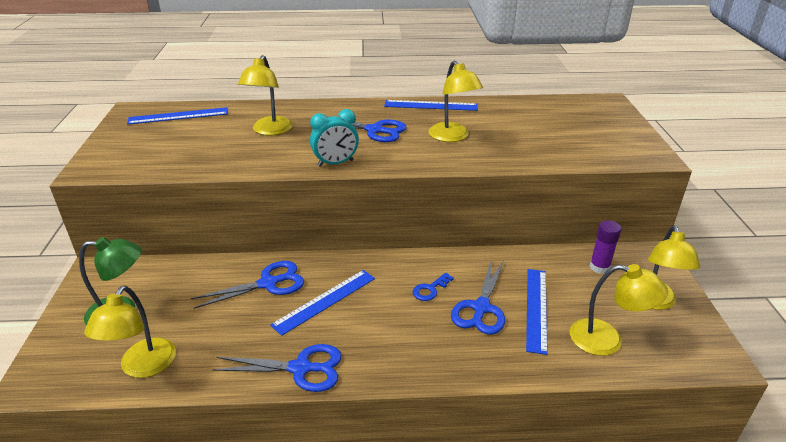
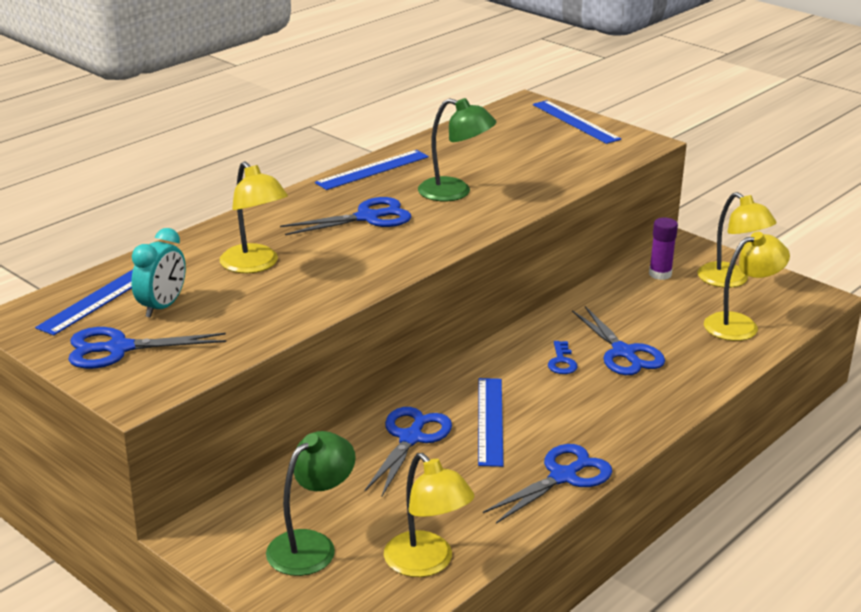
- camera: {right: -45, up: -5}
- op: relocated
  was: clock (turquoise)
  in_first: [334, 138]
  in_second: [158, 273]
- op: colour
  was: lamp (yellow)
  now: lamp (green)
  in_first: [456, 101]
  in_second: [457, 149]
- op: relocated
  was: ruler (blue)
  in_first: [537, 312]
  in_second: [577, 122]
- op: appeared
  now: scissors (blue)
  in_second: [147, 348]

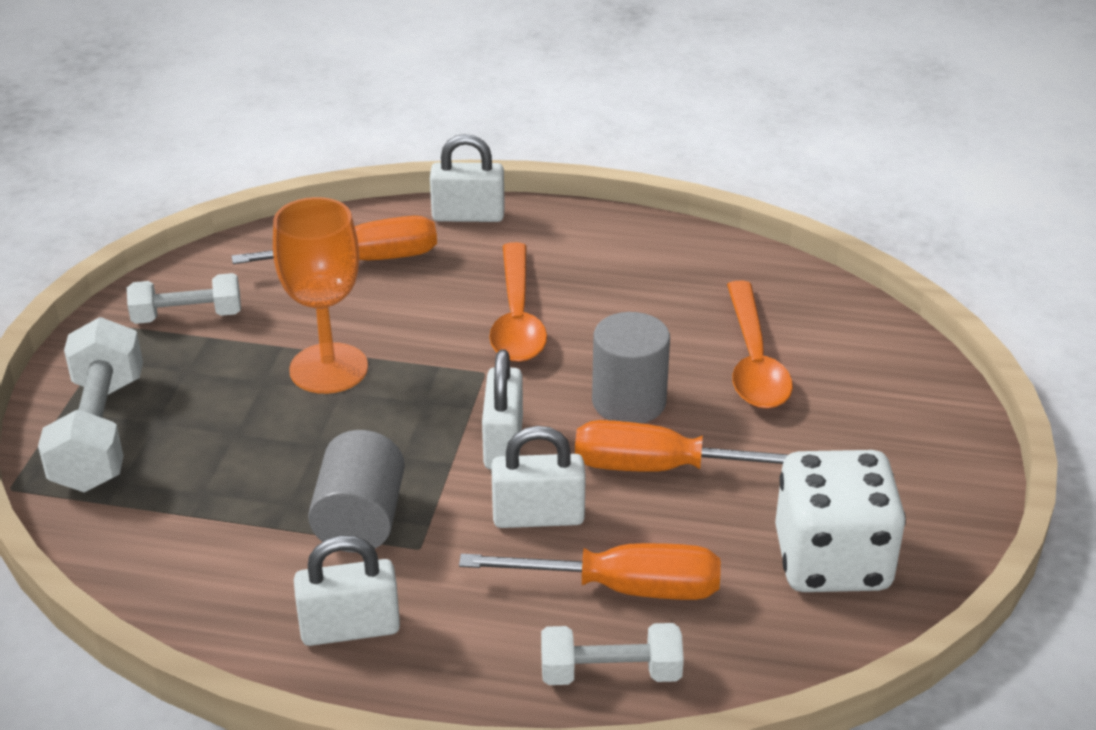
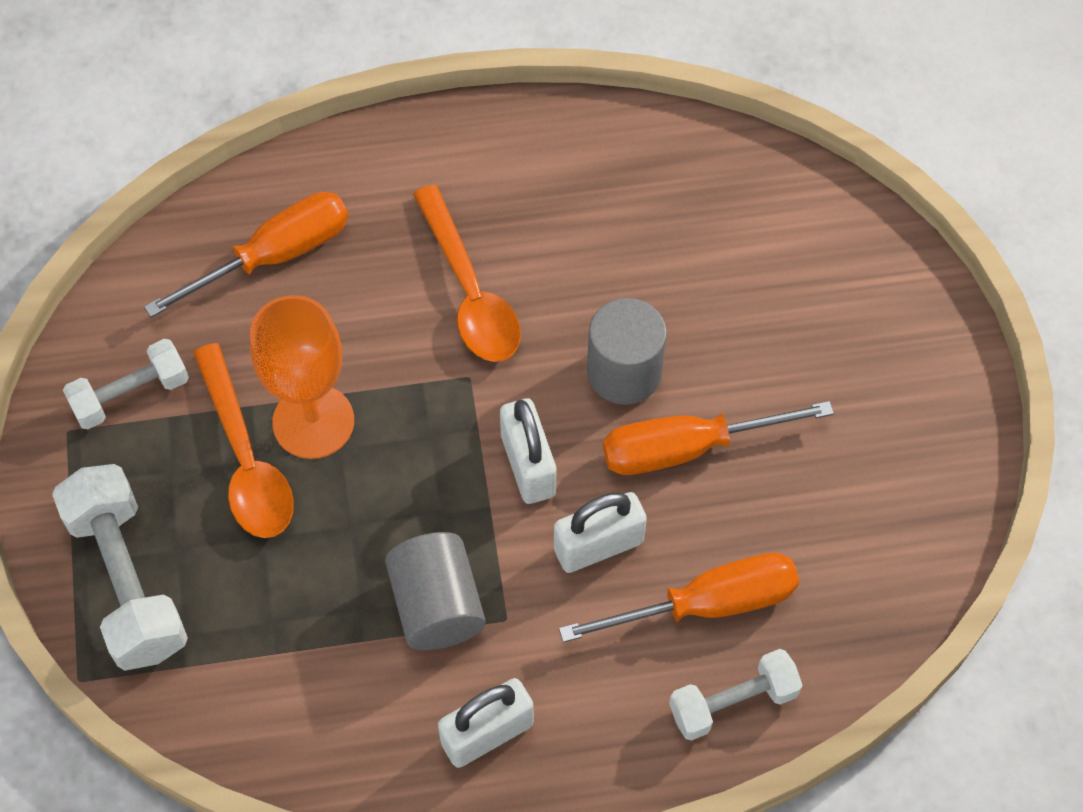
- camera: {right: -20, up: 25}
- op: missing
  was: padlock (white)
  in_first: [467, 178]
- op: relocated
  was: spoon (orange)
  in_first: [760, 345]
  in_second: [243, 440]
- op: missing
  was: dice (white)
  in_first: [840, 521]

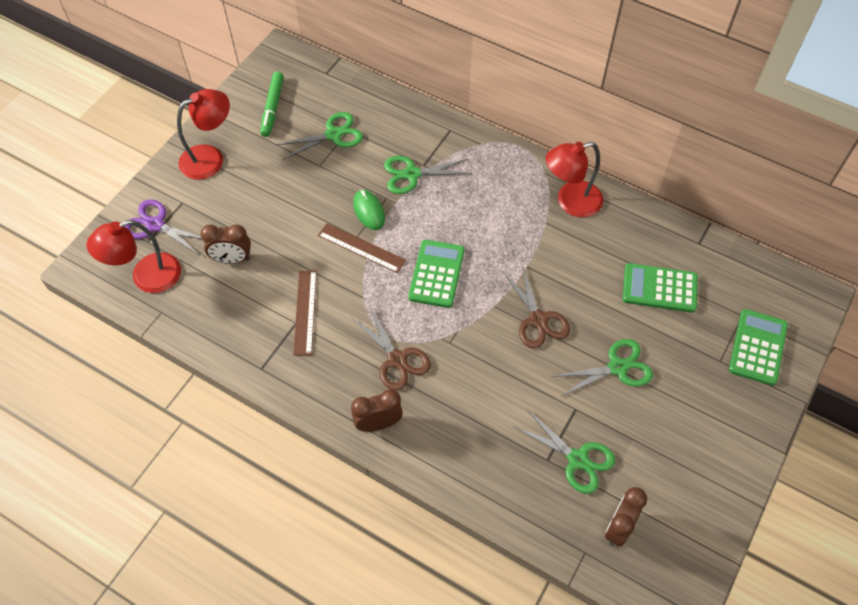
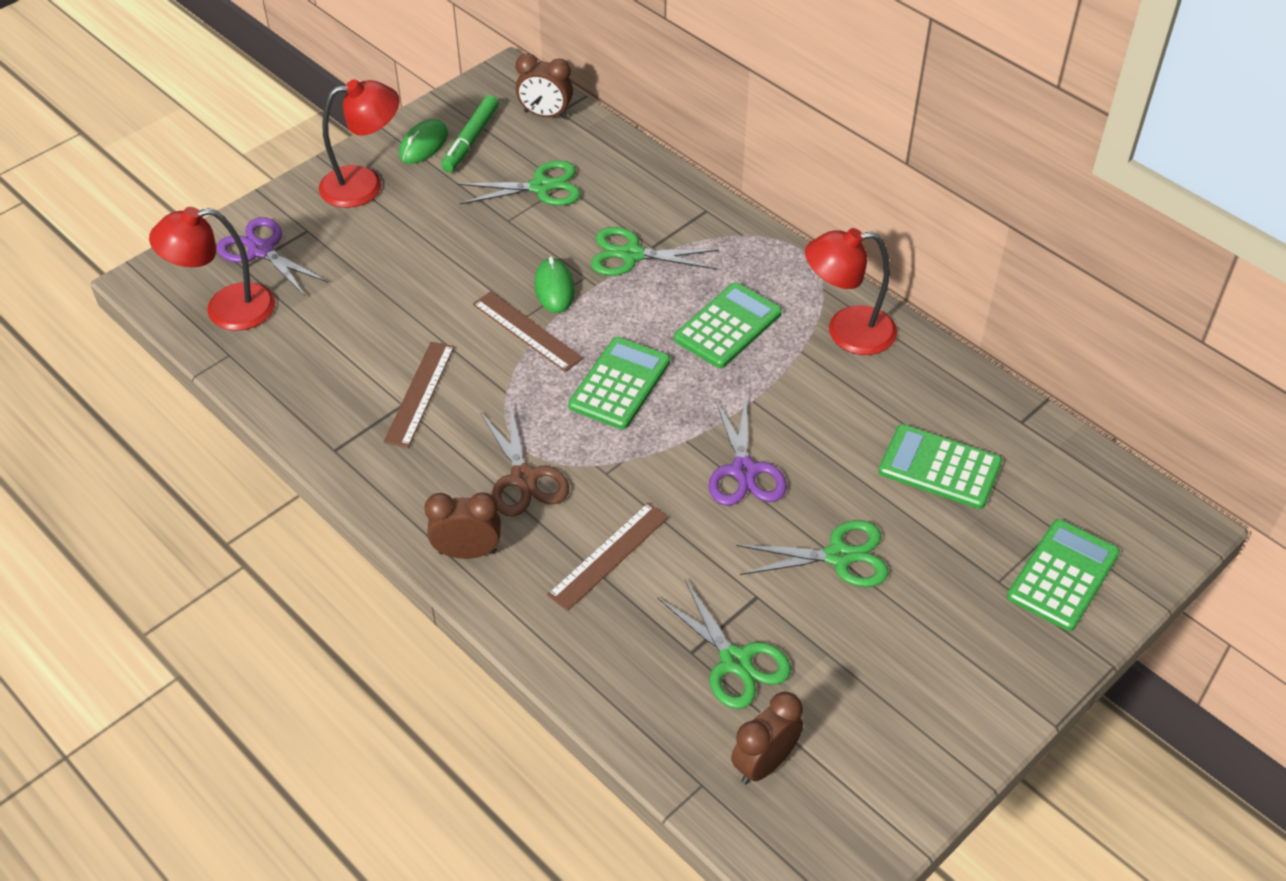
- camera: {right: 15, up: -10}
- op: relocated
  was: clock (brown)
  in_first: [225, 244]
  in_second: [544, 86]
- op: colour
  was: scissors (brown)
  now: scissors (purple)
  in_first: [536, 306]
  in_second: [748, 452]
- op: appeared
  now: mouse (green)
  in_second: [423, 141]
- op: appeared
  now: ruler (brown)
  in_second: [608, 556]
- op: appeared
  now: calculator (green)
  in_second: [728, 325]

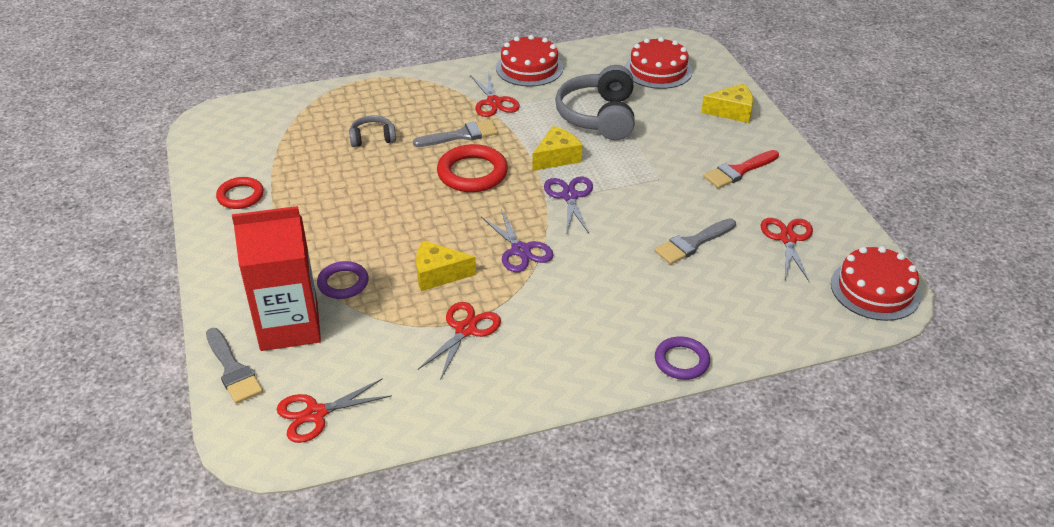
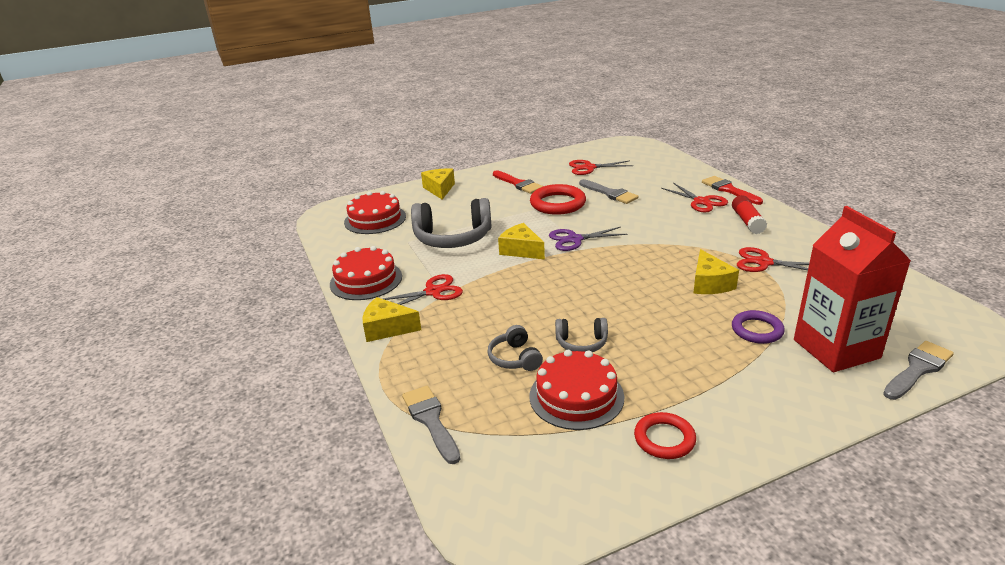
- camera: {right: -95, up: -10}
- op: relocated
  was: scissors (red)
  in_first: [334, 410]
  in_second: [694, 198]
- op: relocated
  was: brush (grey)
  in_first: [455, 133]
  in_second: [431, 424]
- op: relocated
  was: ring (red)
  in_first: [472, 168]
  in_second: [558, 199]
- op: missing
  was: scissors (purple)
  in_first: [517, 241]
- op: exchanged
  was: ring (purple)
  now: brush (red)
  in_first: [682, 358]
  in_second: [732, 190]
- op: relocated
  was: cake (red)
  in_first: [876, 283]
  in_second: [576, 390]
- op: appeared
  now: cheese (yellow)
  in_second: [391, 319]
- op: appeared
  now: headphones (grey)
  in_second: [581, 335]
- op: appeared
  now: glue stick (red)
  in_second: [749, 214]

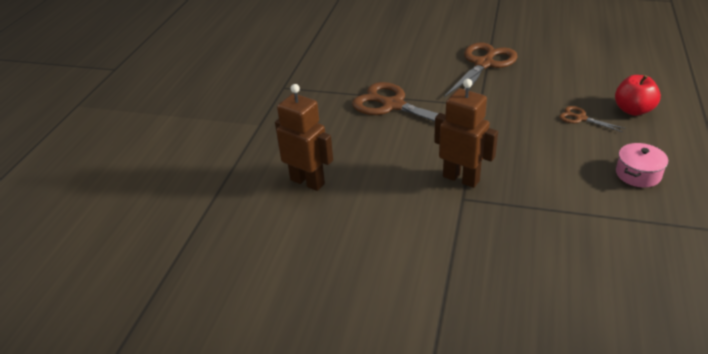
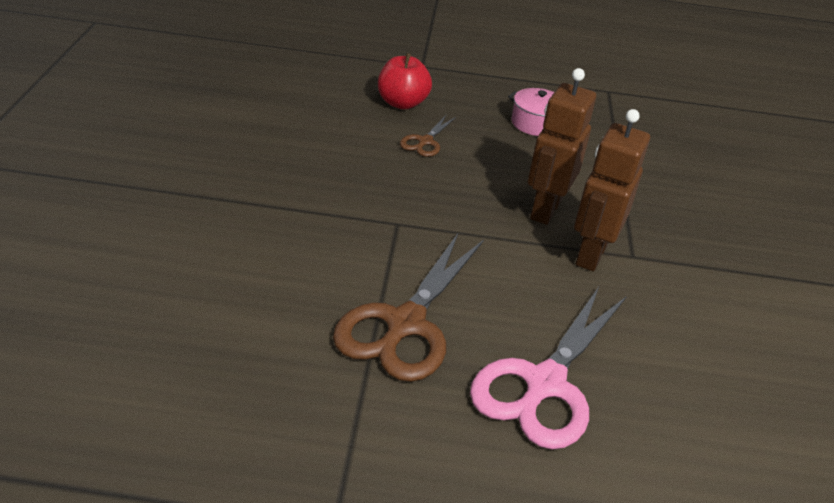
- camera: {right: -105, up: 0}
- op: relocated
  was: robot (brown)
  in_first: [304, 137]
  in_second: [562, 146]
- op: missing
  was: scissors (brown)
  in_first: [480, 70]
- op: appeared
  now: scissors (pink)
  in_second: [548, 368]

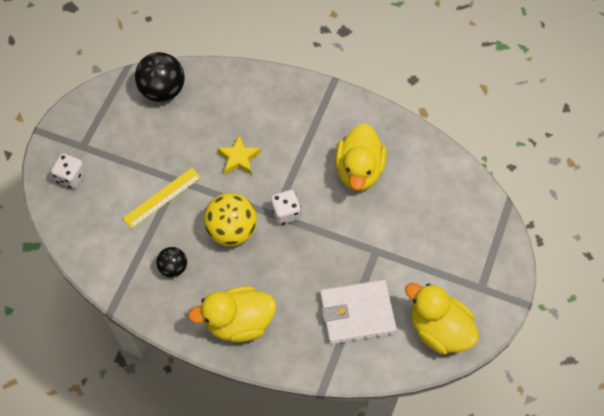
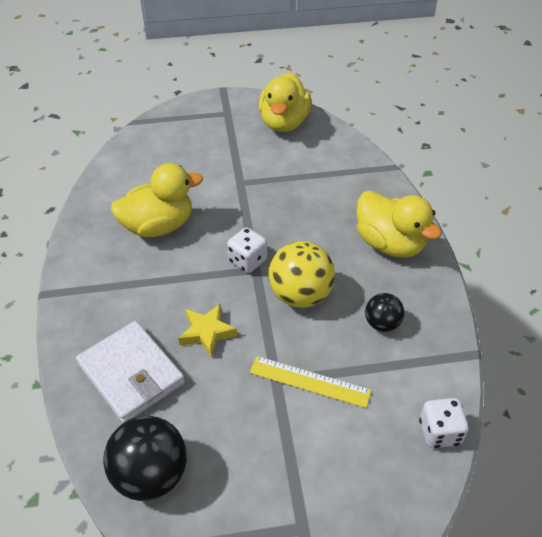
- camera: {right: -120, up: -15}
- op: relocated
  was: dice (white)
  in_first: [68, 171]
  in_second: [444, 423]
- op: relocated
  was: wallet (white)
  in_first: [358, 312]
  in_second: [130, 372]

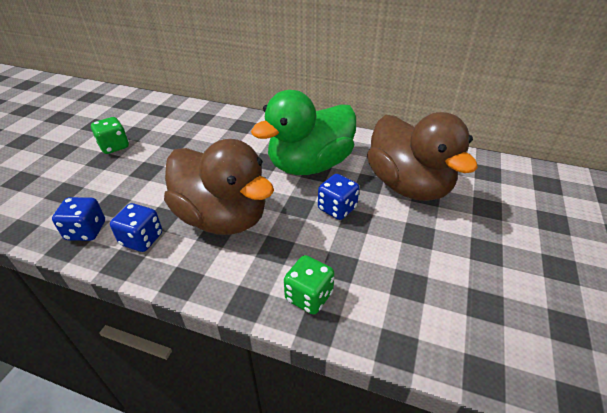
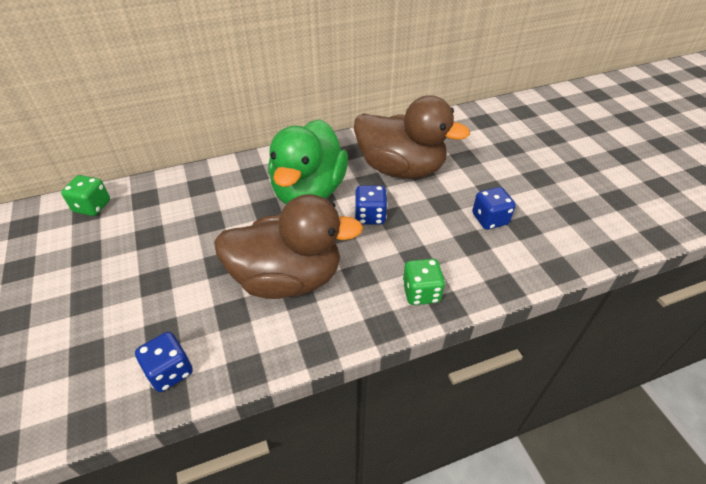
- camera: {right: -40, up: 5}
- op: relocated
  was: dice (green)
  in_first: [110, 135]
  in_second: [85, 195]
- op: relocated
  was: dice (blue)
  in_first: [136, 227]
  in_second: [493, 208]

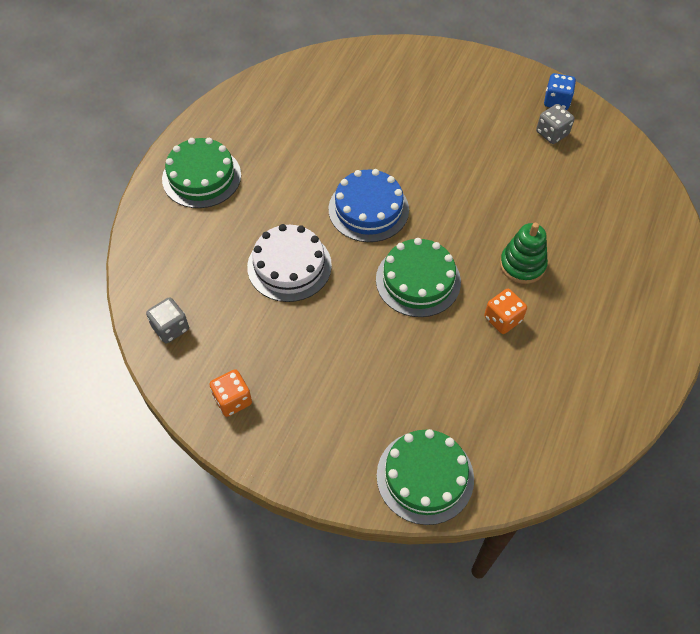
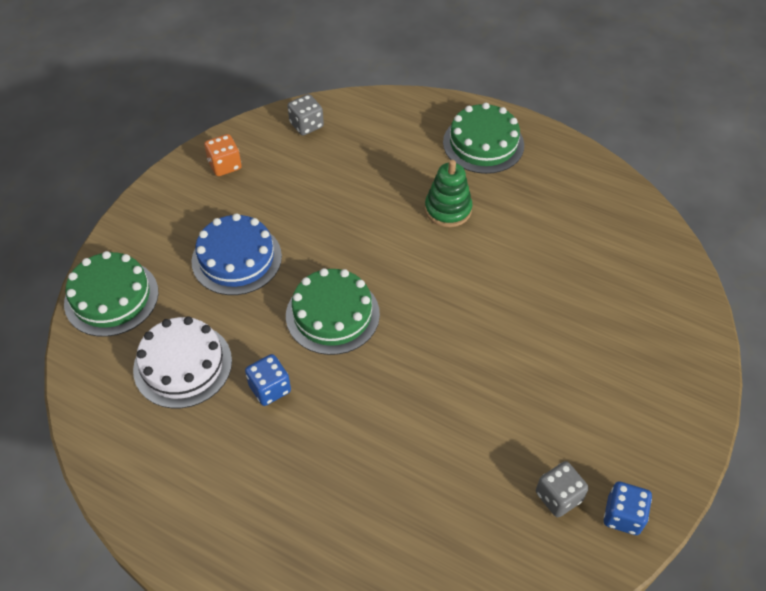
- camera: {right: 95, up: -5}
- op: relocated
  was: cake (white)
  in_first: [289, 263]
  in_second: [182, 362]
- op: relocated
  was: cake (blue)
  in_first: [368, 205]
  in_second: [236, 254]
- op: colour
  was: dice (orange)
  now: dice (blue)
  in_first: [505, 311]
  in_second: [268, 380]
- op: relocated
  was: stacking toy (green)
  in_first: [524, 253]
  in_second: [448, 193]

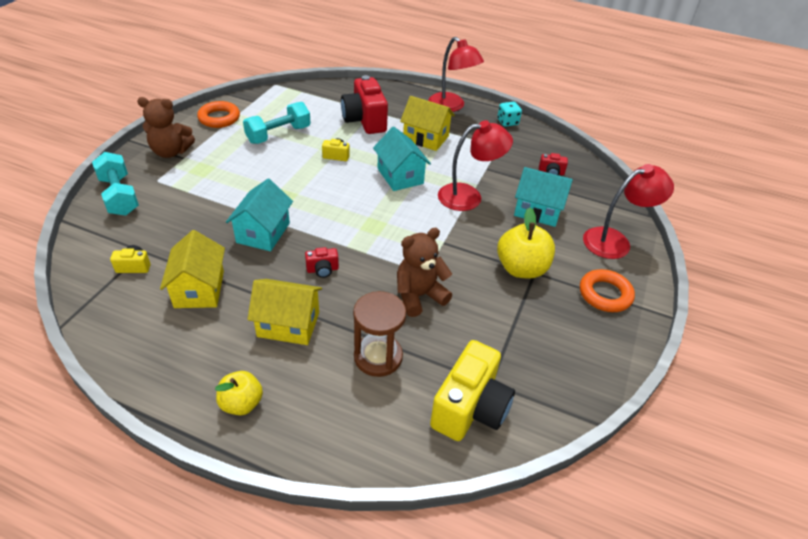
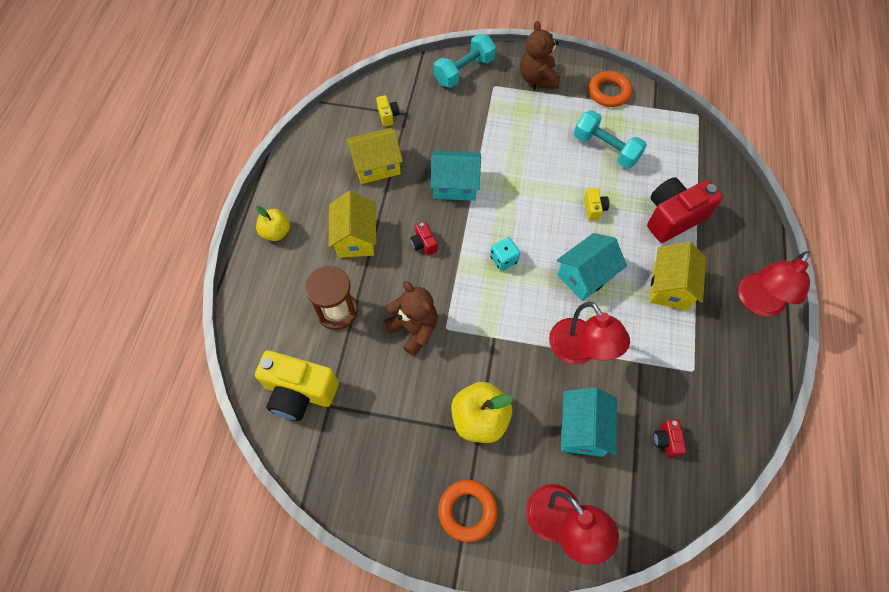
- camera: {right: 80, up: 20}
- op: relocated
  was: dice (turquoise)
  in_first: [509, 114]
  in_second: [505, 254]

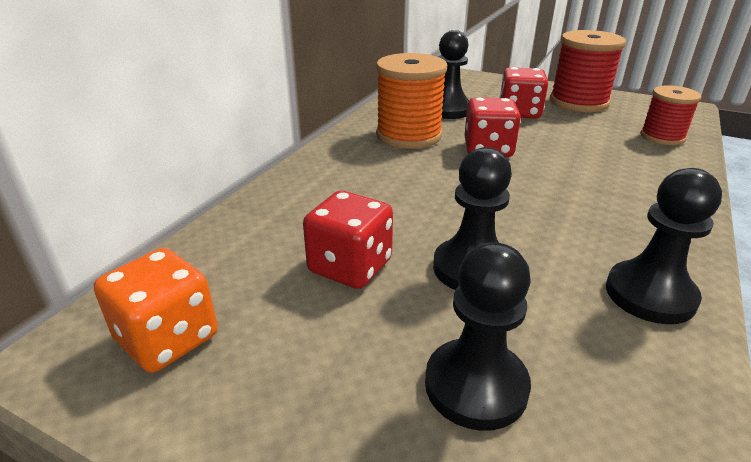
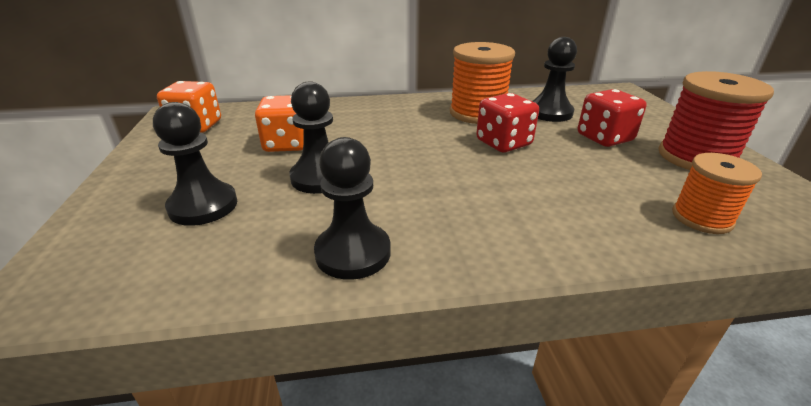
- camera: {right: 55, up: 0}
- op: colour
  was: dice (red)
  now: dice (orange)
  in_first: [348, 240]
  in_second: [279, 123]
- op: colour
  was: spool (red)
  now: spool (orange)
  in_first: [671, 115]
  in_second: [717, 193]

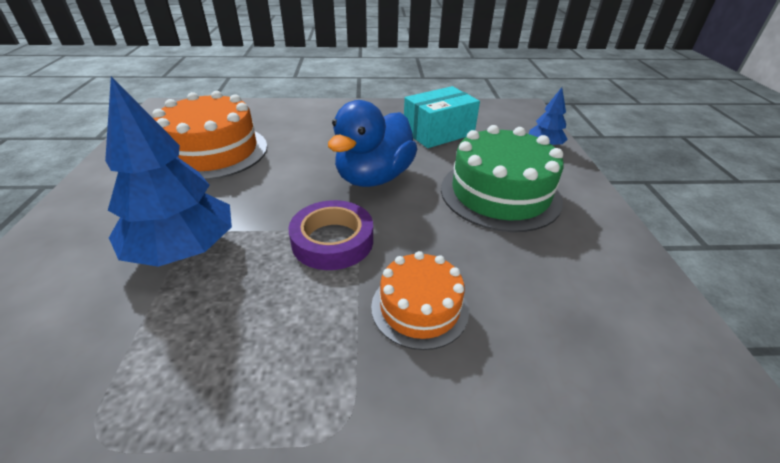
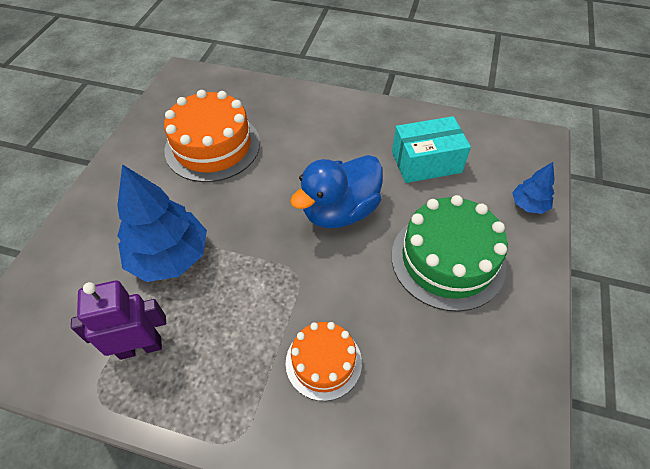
- camera: {right: 20, up: 15}
- op: missing
  was: tape (purple)
  in_first: [330, 235]
- op: appeared
  now: robot (purple)
  in_second: [118, 320]

